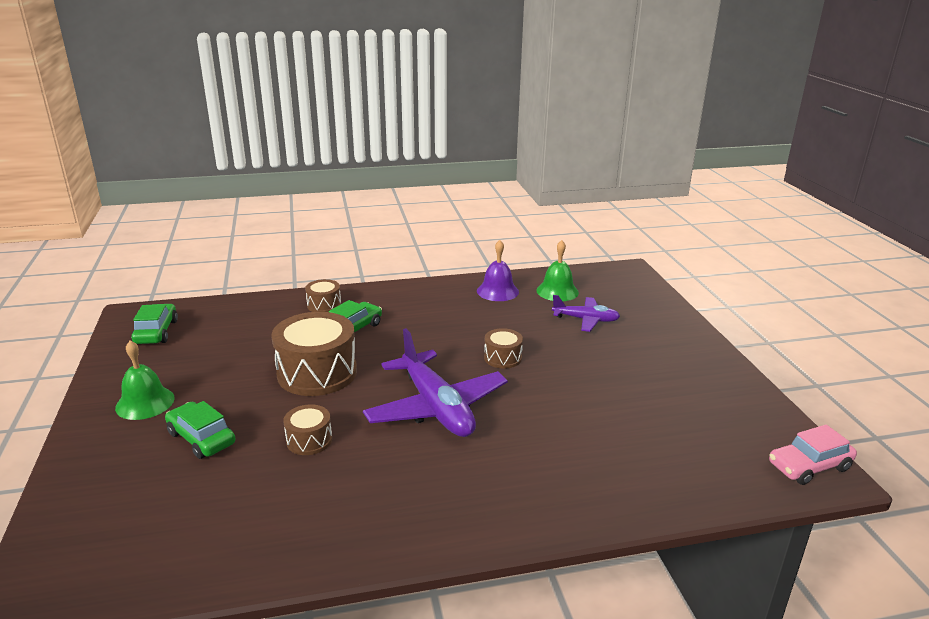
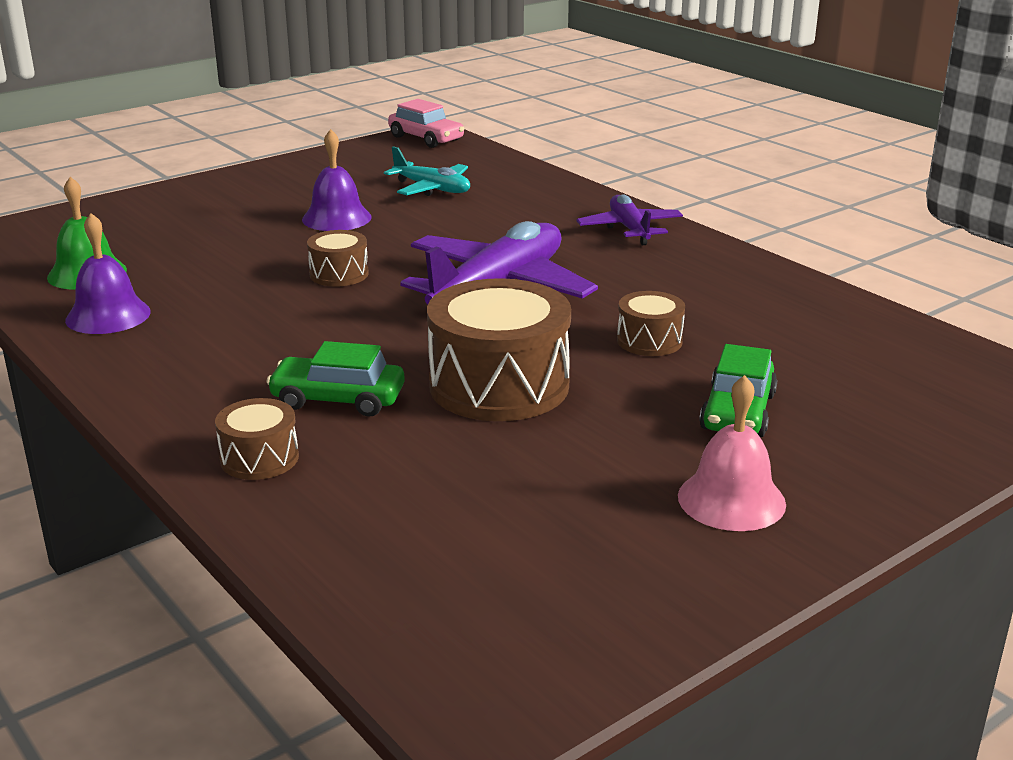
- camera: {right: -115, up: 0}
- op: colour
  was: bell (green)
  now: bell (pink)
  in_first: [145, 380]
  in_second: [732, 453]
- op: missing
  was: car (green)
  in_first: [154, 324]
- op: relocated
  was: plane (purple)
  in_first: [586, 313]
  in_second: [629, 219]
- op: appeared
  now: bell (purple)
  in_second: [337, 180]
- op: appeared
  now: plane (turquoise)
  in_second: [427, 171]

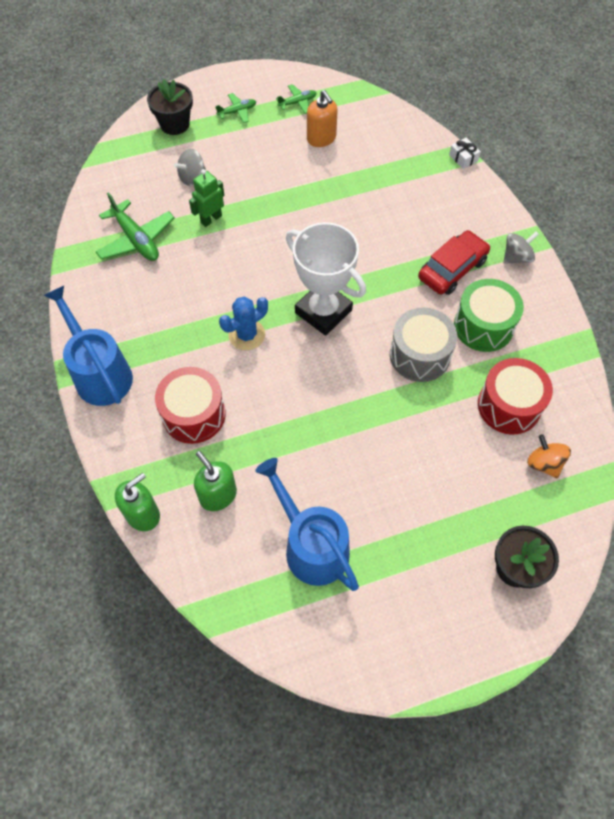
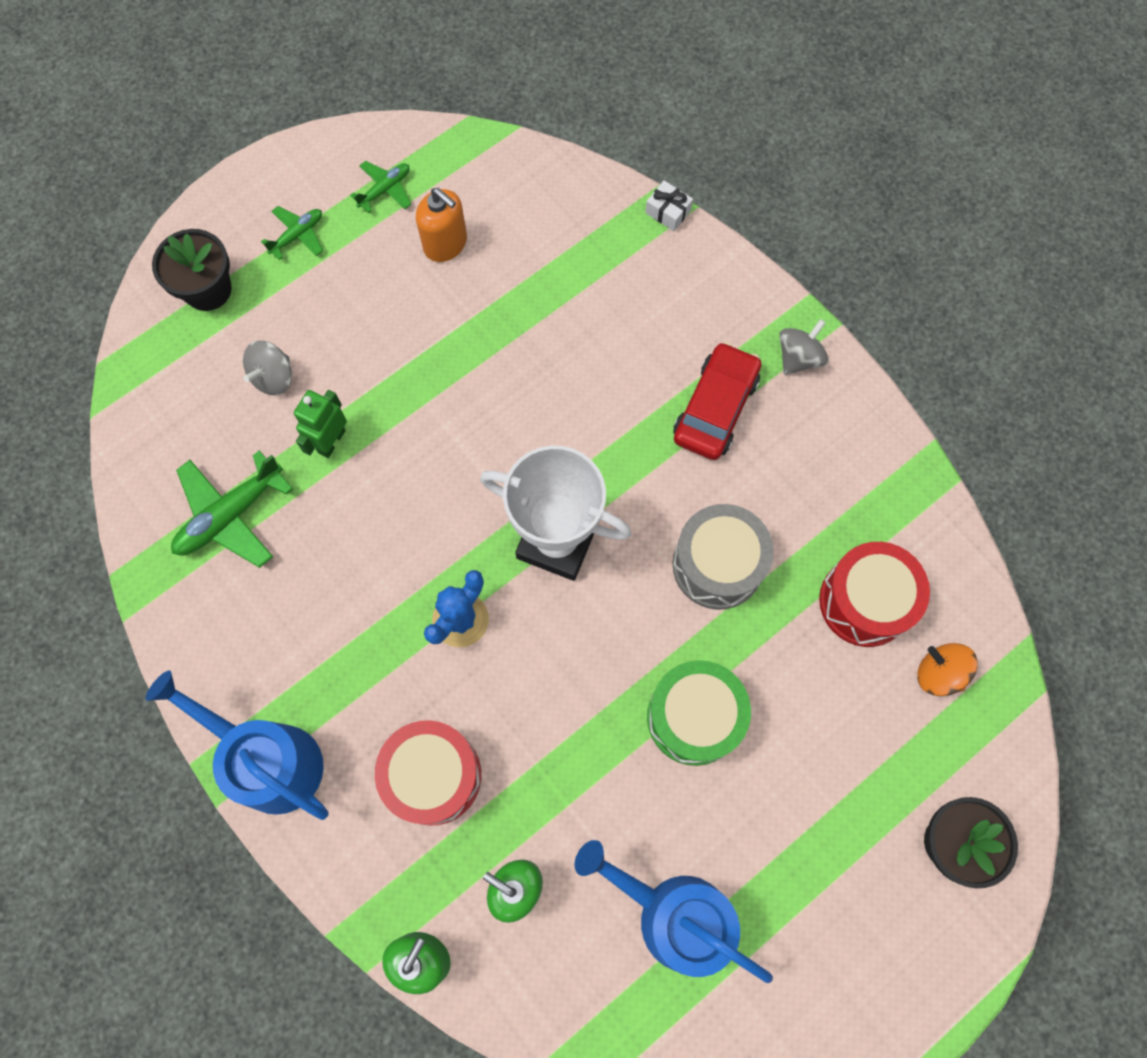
- camera: {right: -20, up: 10}
- op: spun
  was: plane (green)
  in_first: [135, 226]
  in_second: [232, 509]
  clockwise: 105
- op: relocated
  was: drum (green)
  in_first: [489, 315]
  in_second: [699, 713]

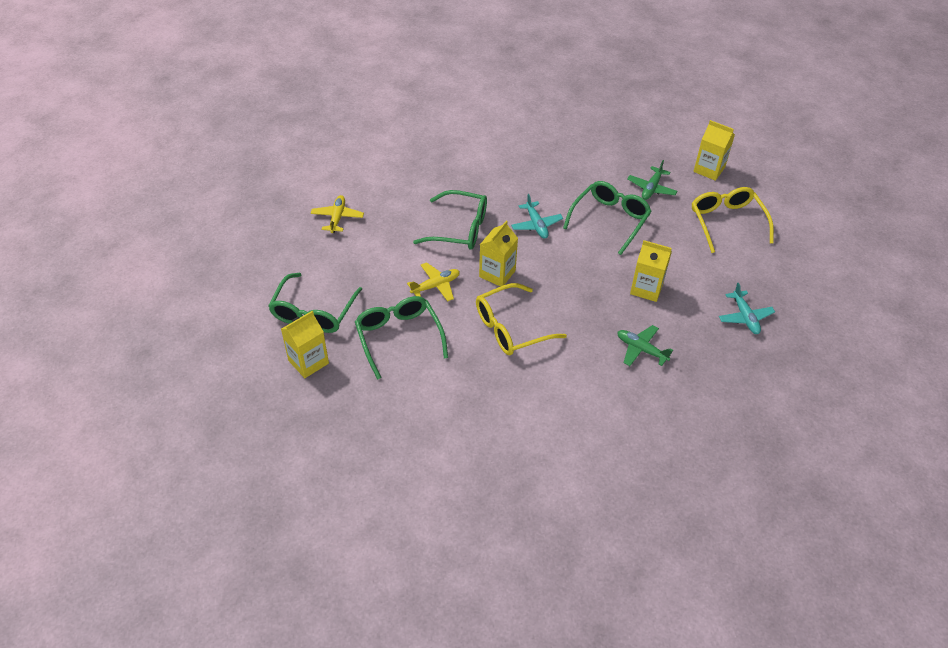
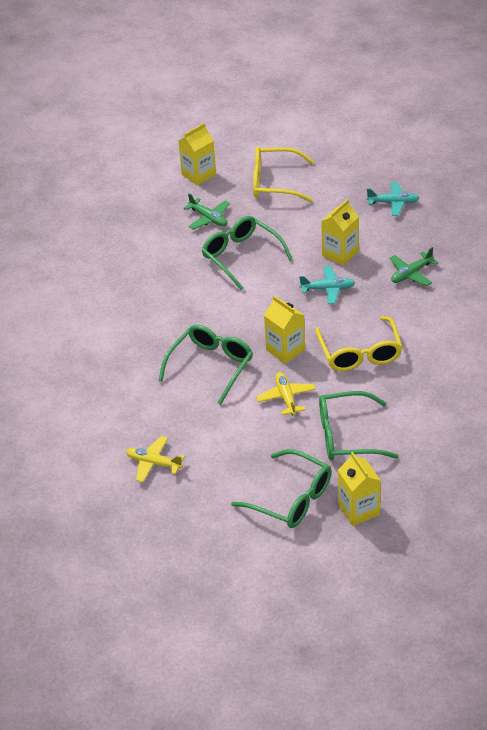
- camera: {right: -70, up: -5}
- op: relocated
  was: plane (turquoise)
  in_first: [537, 216]
  in_second: [327, 285]

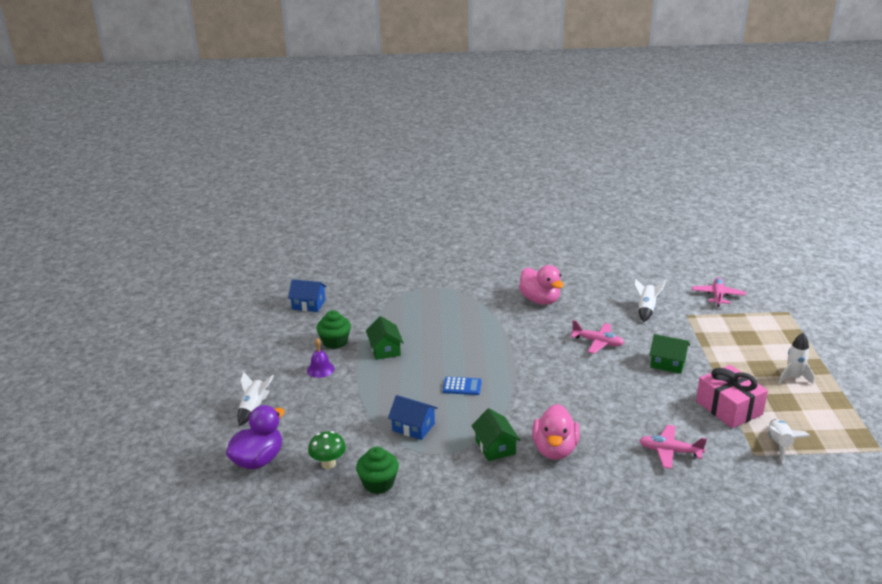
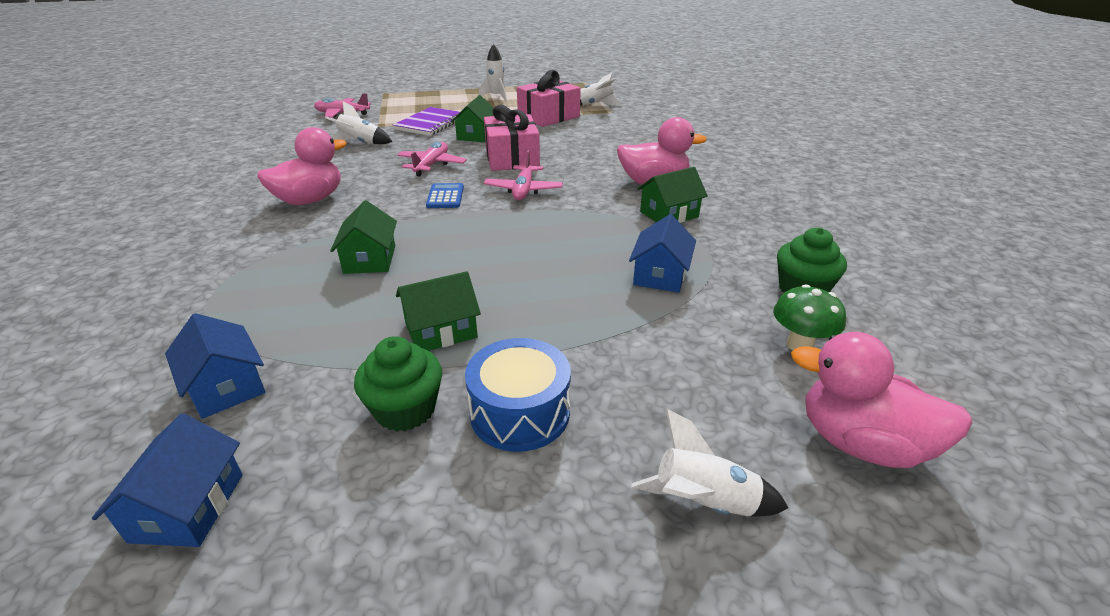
- camera: {right: -100, up: 5}
- op: colour
  was: duck (purple)
  now: duck (pink)
  in_first: [255, 437]
  in_second: [881, 400]
- op: exchanged
  was: bell (purple)
  now: drum (blue)
  in_first: [320, 358]
  in_second: [518, 395]
- op: relocated
  was: calculator (blue)
  in_first: [462, 386]
  in_second: [445, 195]
- op: relocated
  was: plane (pink)
  in_first: [673, 447]
  in_second: [523, 175]
- op: appeared
  now: house (blue)
  in_second: [215, 366]
- op: appeared
  now: house (green)
  in_second: [363, 237]
- op: appeared
  now: notebook (purple)
  in_second: [426, 121]
- op: appeared
  now: gift (pink)
  in_second: [512, 138]

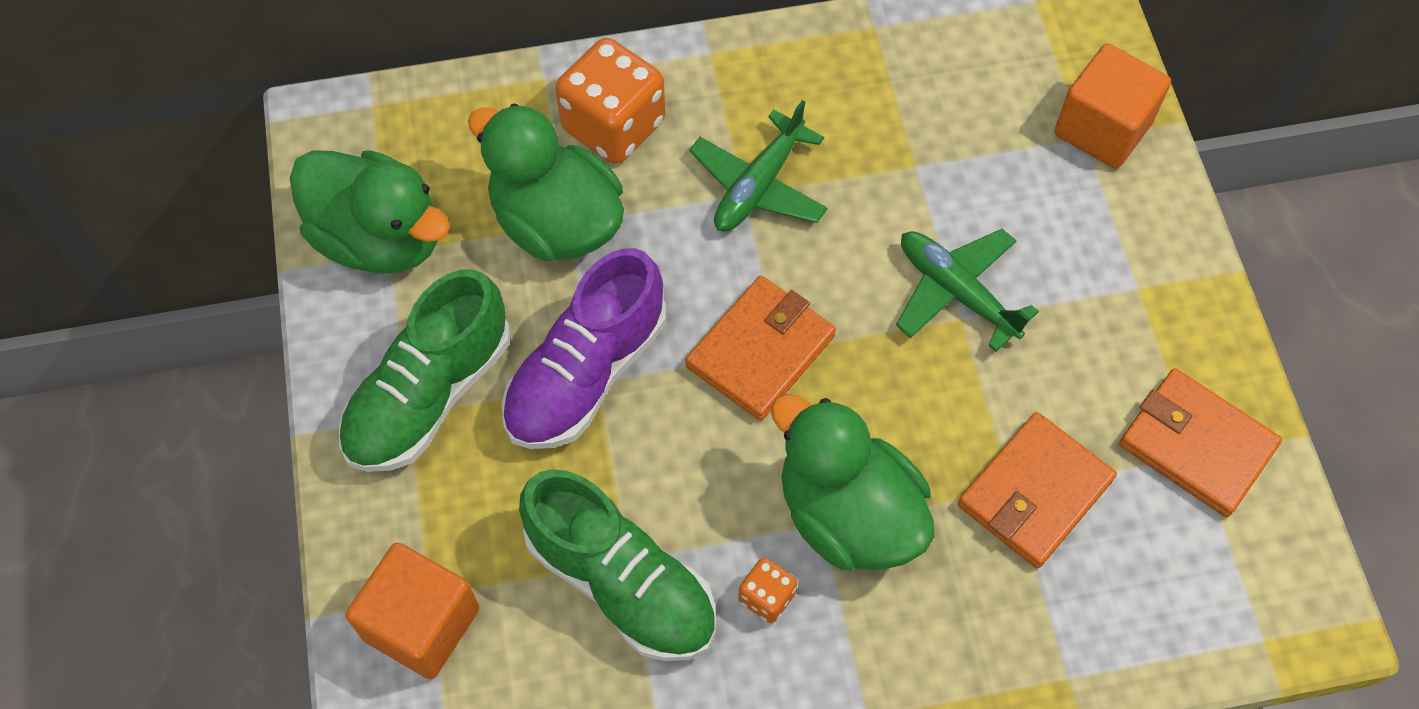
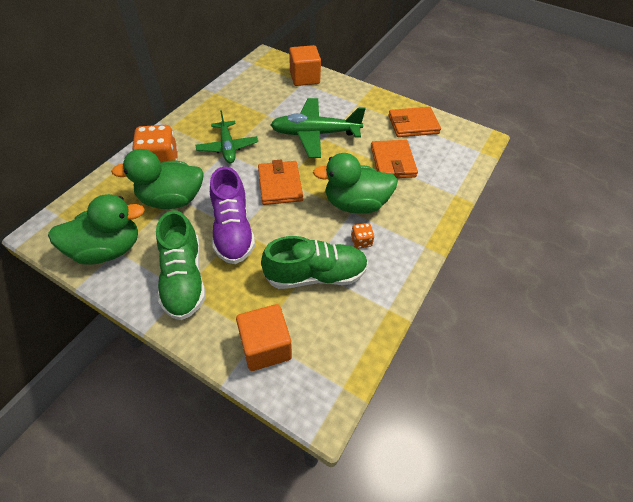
- camera: {right: -50, up: -10}
- op: size
  was: plane (green)
  in_first: [967, 290]
  in_second: [318, 128]
  ratio: 1.52

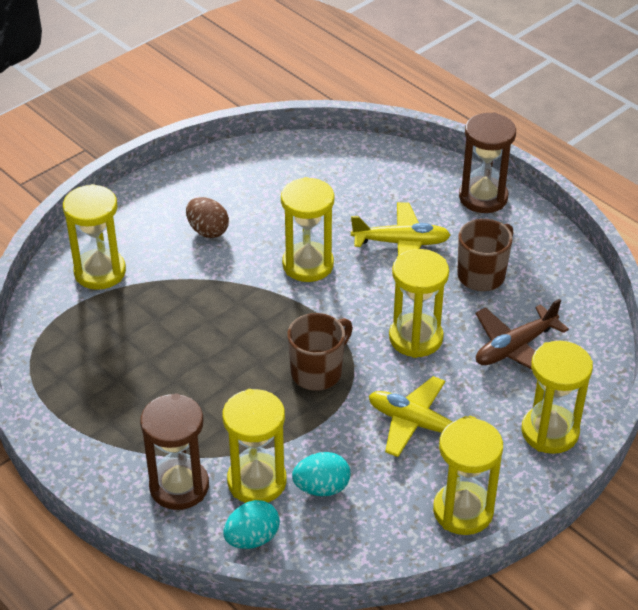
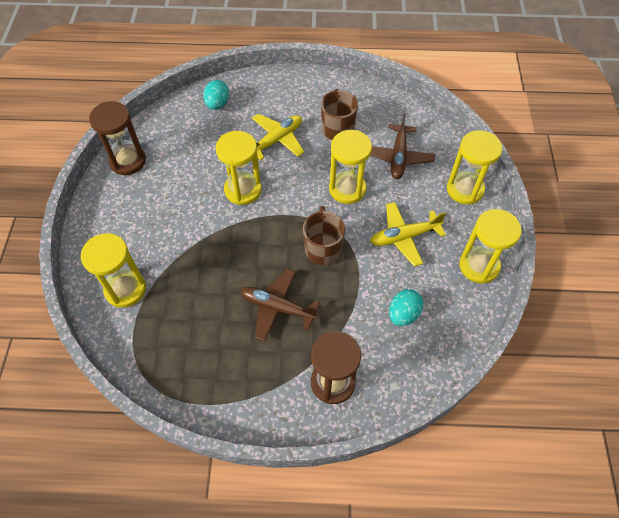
- camera: {right: -45, up: 15}
- op: missing
  was: egg (brown)
  in_first: [207, 217]
- op: missing
  was: hourglass (yellow)
  in_first: [255, 446]
- op: relocated
  was: egg (turquoise)
  in_first: [251, 524]
  in_second: [216, 95]
- op: relocated
  was: hourglass (brown)
  in_first: [487, 162]
  in_second: [117, 138]
- op: appeared
  now: plane (brown)
  in_second: [280, 304]

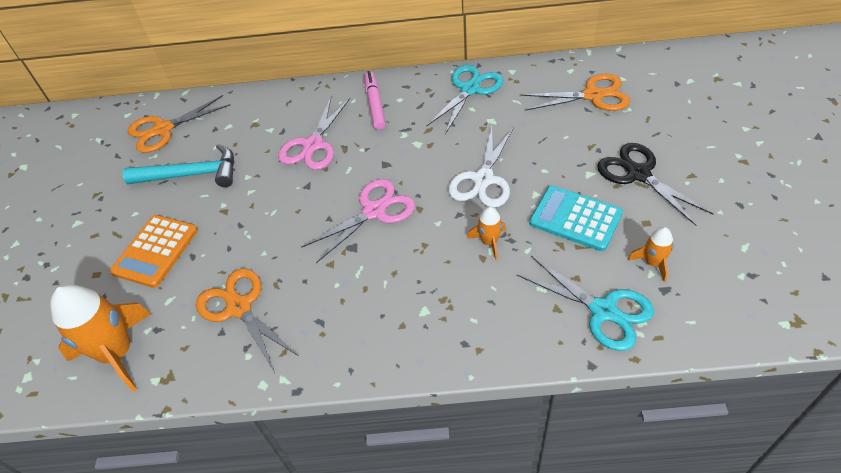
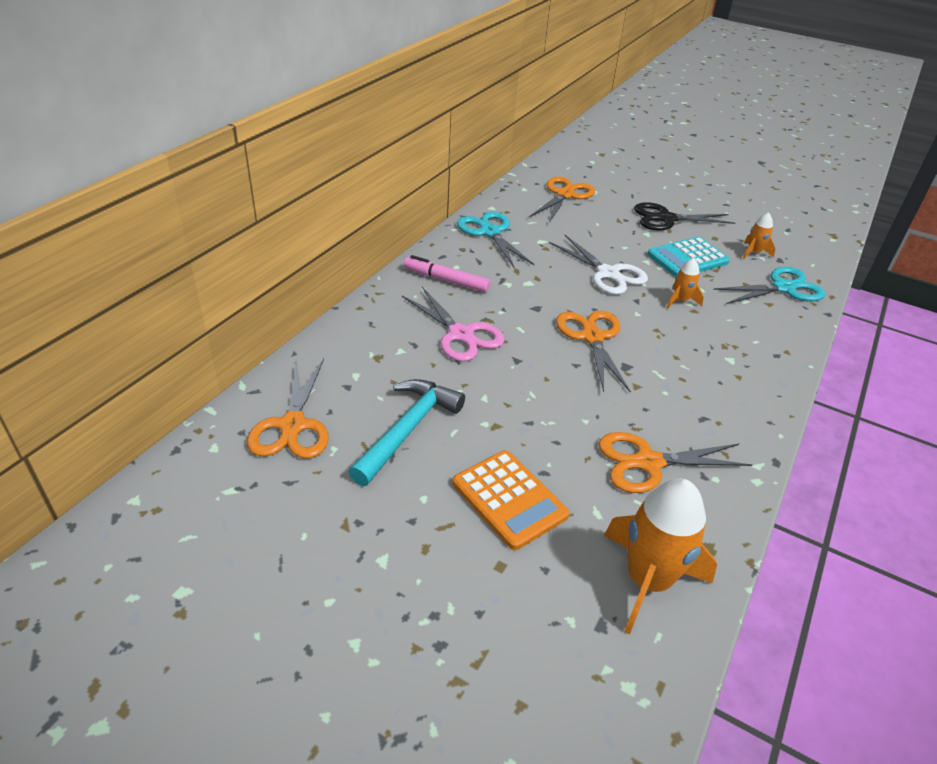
- camera: {right: -65, up: -10}
- op: colour
  was: scissors (pink)
  now: scissors (orange)
  in_first: [358, 221]
  in_second: [593, 352]

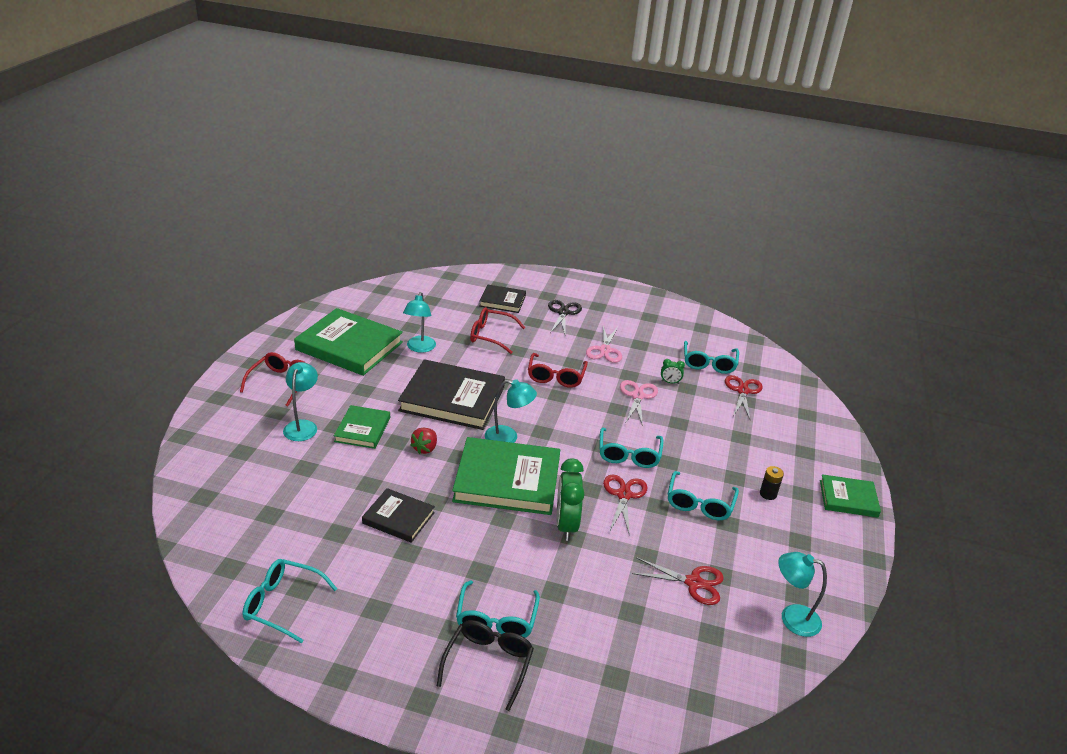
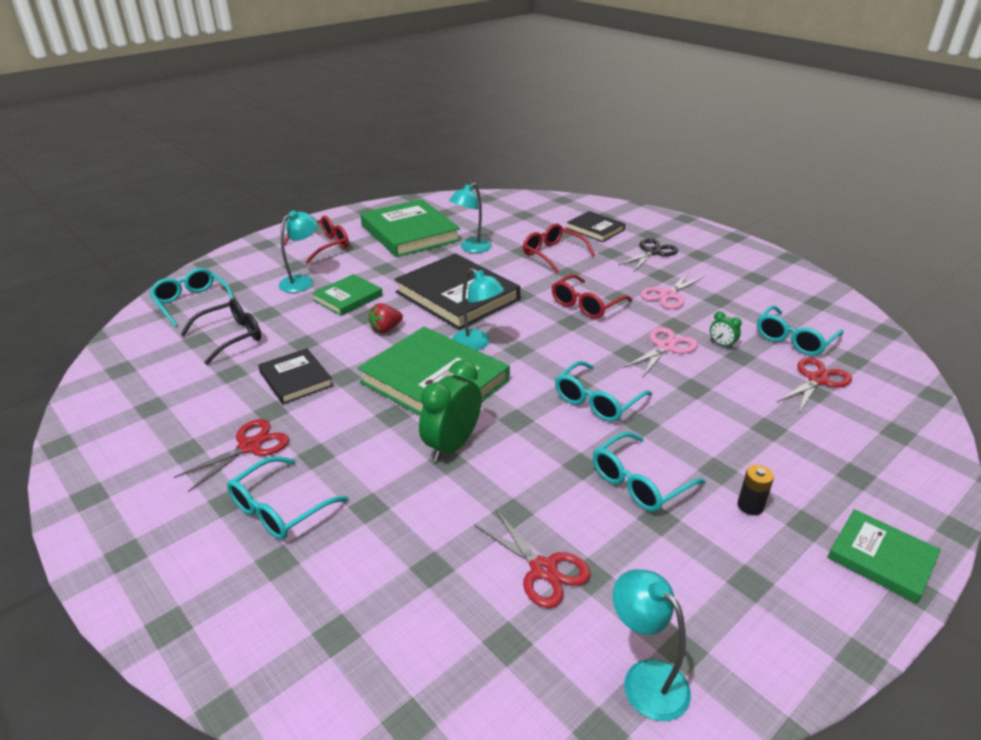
- camera: {right: 35, up: 0}
- op: relocated
  was: glasses (turquoise)
  in_first: [290, 601]
  in_second: [191, 297]
- op: relocated
  was: glasses (black)
  in_first: [485, 665]
  in_second: [220, 332]
- op: relocated
  was: scissors (red)
  in_first: [625, 505]
  in_second: [231, 455]

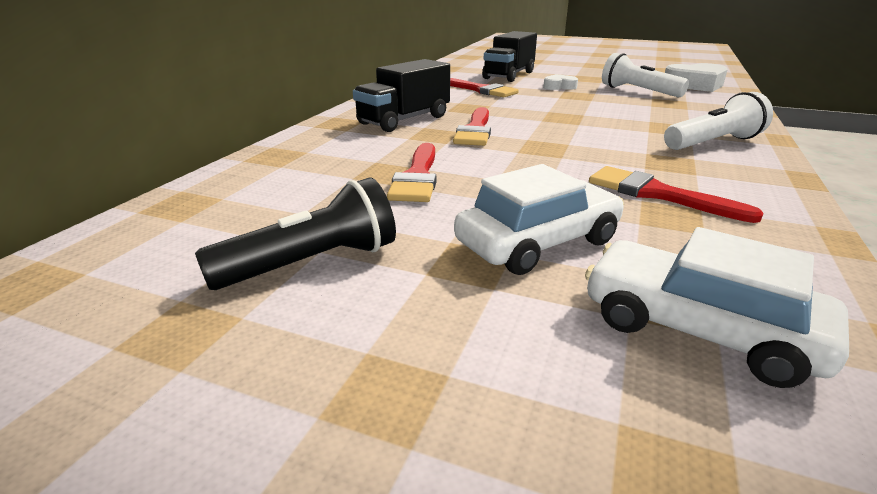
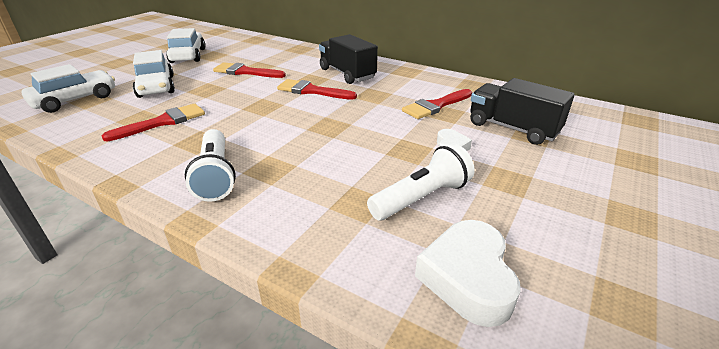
- camera: {right: 100, up: 5}
- op: exchanged
  was: flashlight (black)
  now: car (white)
  in_first: [295, 234]
  in_second: [185, 45]

